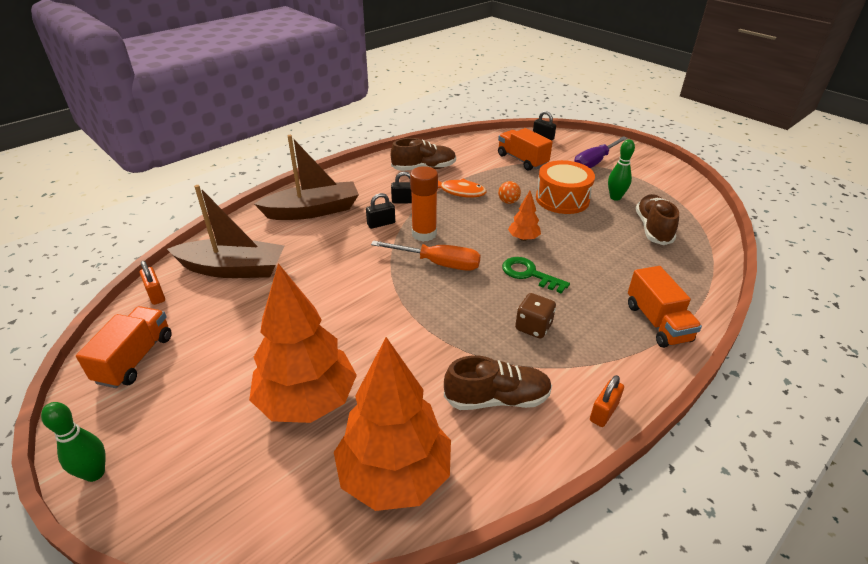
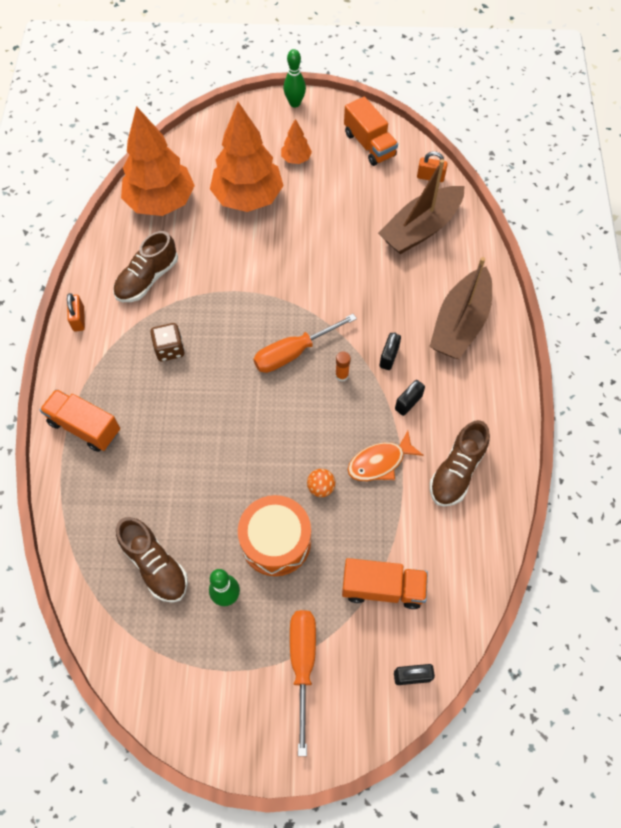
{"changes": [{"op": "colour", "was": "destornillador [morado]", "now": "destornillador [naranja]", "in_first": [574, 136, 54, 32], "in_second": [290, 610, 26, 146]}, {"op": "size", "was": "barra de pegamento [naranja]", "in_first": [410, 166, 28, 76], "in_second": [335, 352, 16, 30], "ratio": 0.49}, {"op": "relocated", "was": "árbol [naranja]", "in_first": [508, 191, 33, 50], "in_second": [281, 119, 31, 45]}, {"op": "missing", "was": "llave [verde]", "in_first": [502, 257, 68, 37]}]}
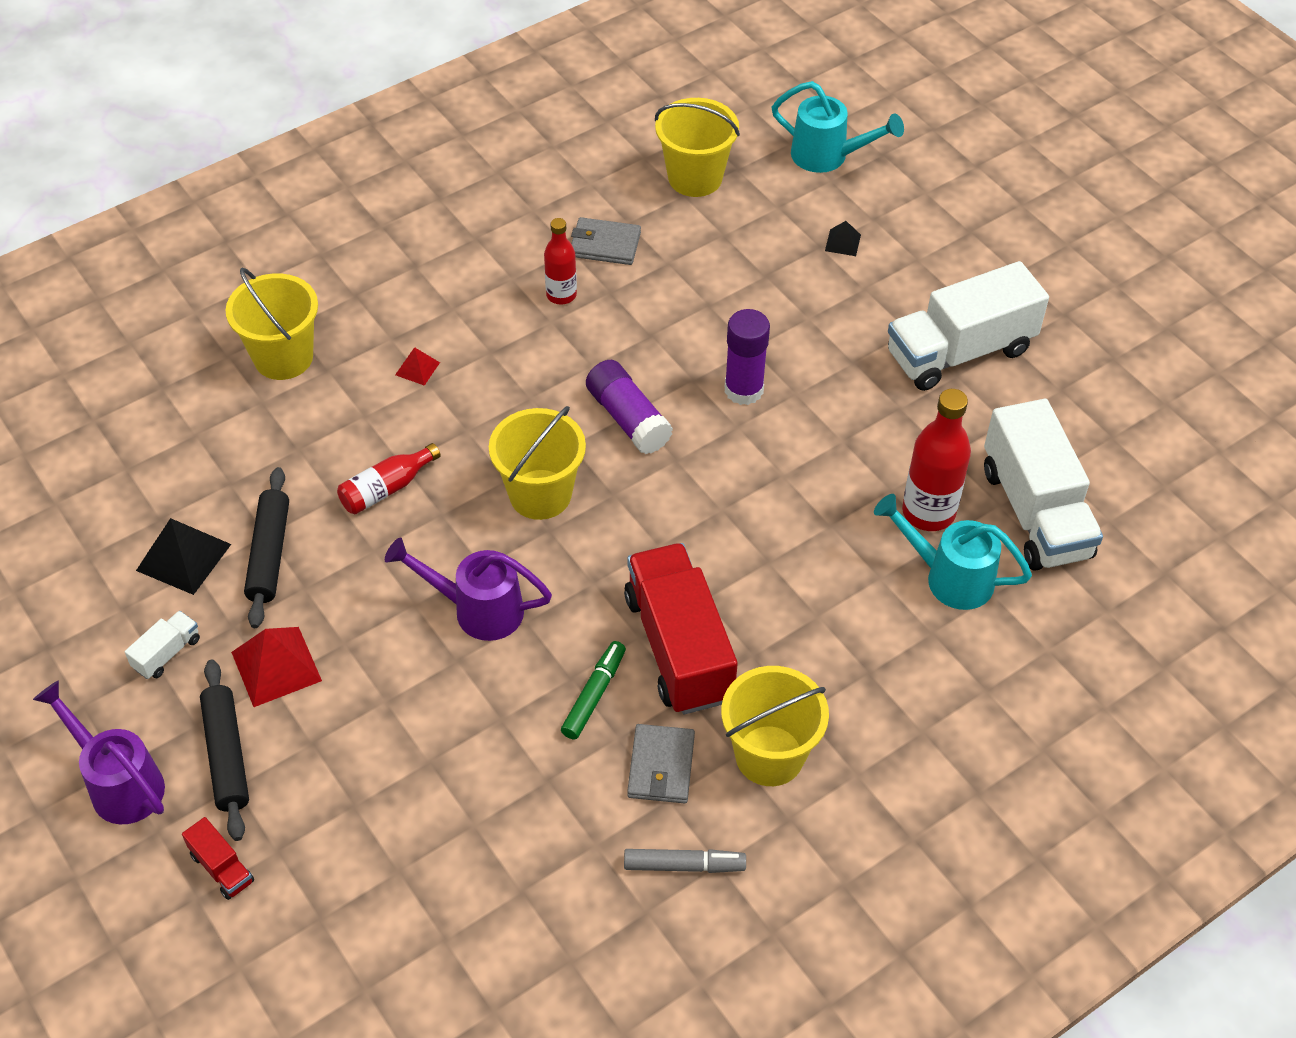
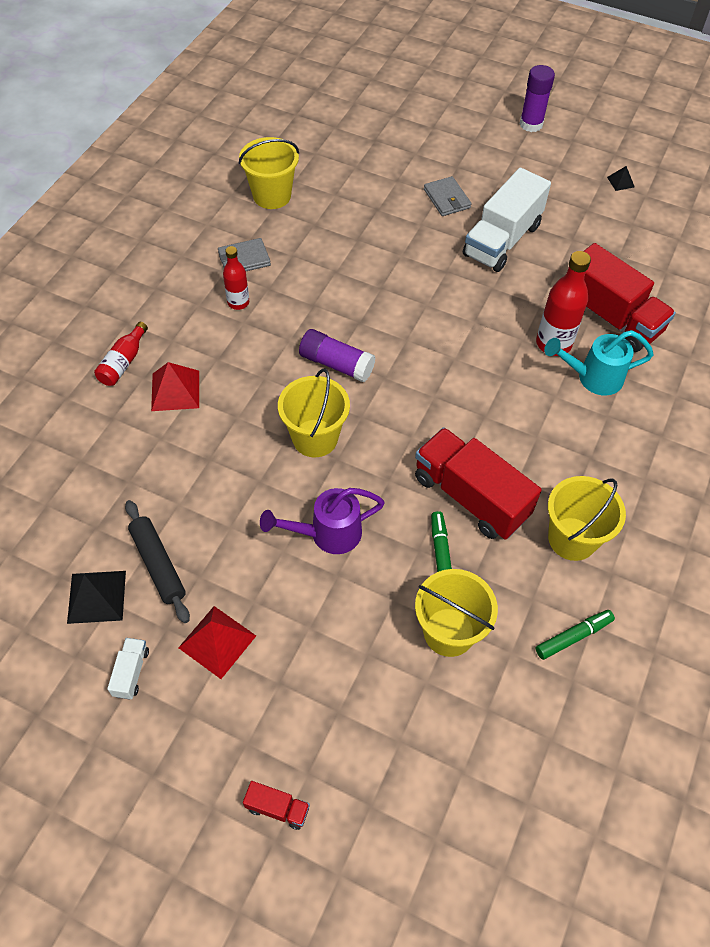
{"changes": [{"op": "missing", "was": "regadera [turquesa]", "in_first": [772, 81, 132, 92]}, {"op": "relocated", "was": "pirámide [negro]", "in_first": [825, 221, 36, 35], "in_second": [607, 166, 28, 25]}, {"op": "relocated", "was": "balde [amarillo]", "in_first": [226, 268, 92, 112], "in_second": [415, 569, 83, 88]}, {"op": "relocated", "was": "barra de pegamento [morado]", "in_first": [725, 309, 45, 96], "in_second": [520, 65, 35, 67]}, {"op": "size", "was": "pirámide [rojo]", "in_first": [395, 347, 45, 39], "in_second": [151, 362, 48, 49], "ratio": 1.89}, {"op": "colour", "was": "camión [blanco]", "now": "camión [rojo]", "in_first": [984, 399, 119, 172], "in_second": [584, 243, 92, 109]}, {"op": "relocated", "was": "botella [rojo]", "in_first": [337, 443, 104, 71], "in_second": [94, 322, 54, 64]}, {"op": "missing", "was": "rodillo [negro]", "in_first": [200, 660, 49, 181]}, {"op": "missing", "was": "regadera [morado]", "in_first": [33, 680, 132, 144]}, {"op": "relocated", "was": "cartera [gris]", "in_first": [627, 724, 68, 80], "in_second": [424, 176, 47, 40]}, {"op": "colour", "was": "rotulador [gris]", "now": "rotulador [verde]", "in_first": [624, 849, 122, 24], "in_second": [536, 610, 79, 50]}]}
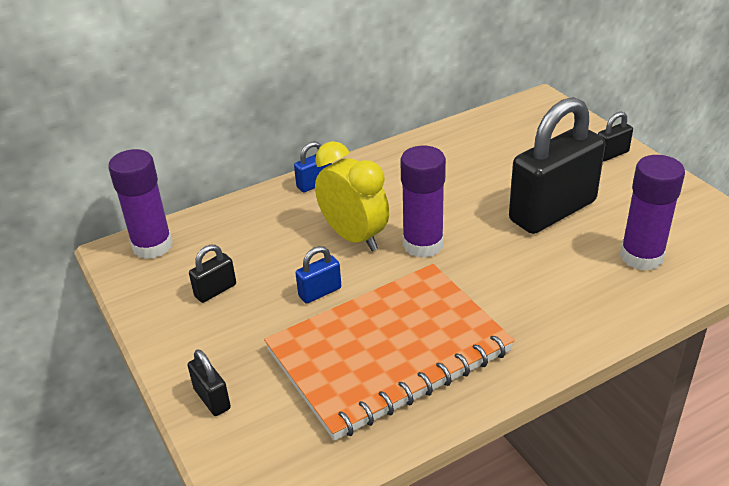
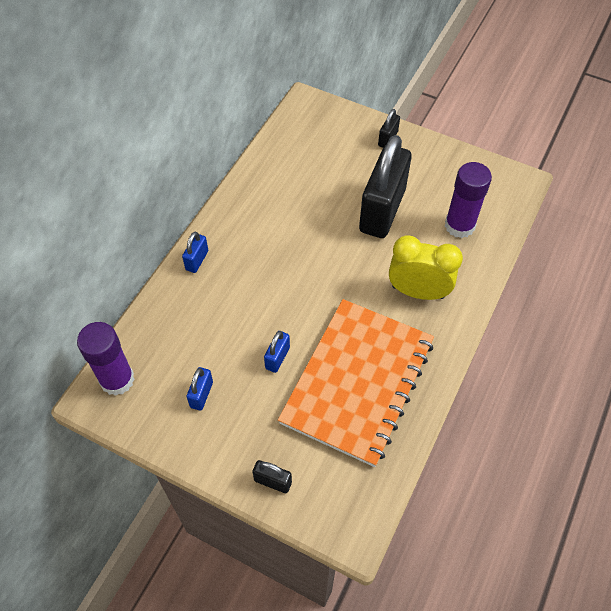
{"changes": [{"op": "relocated", "was": "despertador [amarillo]", "in_first": [315, 141, 74, 110], "in_second": [389, 236, 74, 64]}, {"op": "missing", "was": "barra de pegamento [morado]", "in_first": [400, 146, 46, 112]}, {"op": "colour", "was": "candado [negro]", "now": "candado [azul]", "in_first": [189, 245, 47, 58], "in_second": [186, 367, 27, 44]}]}
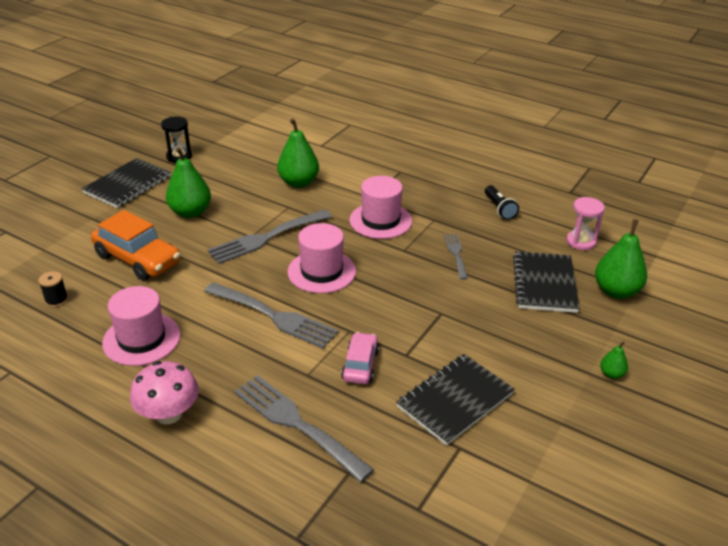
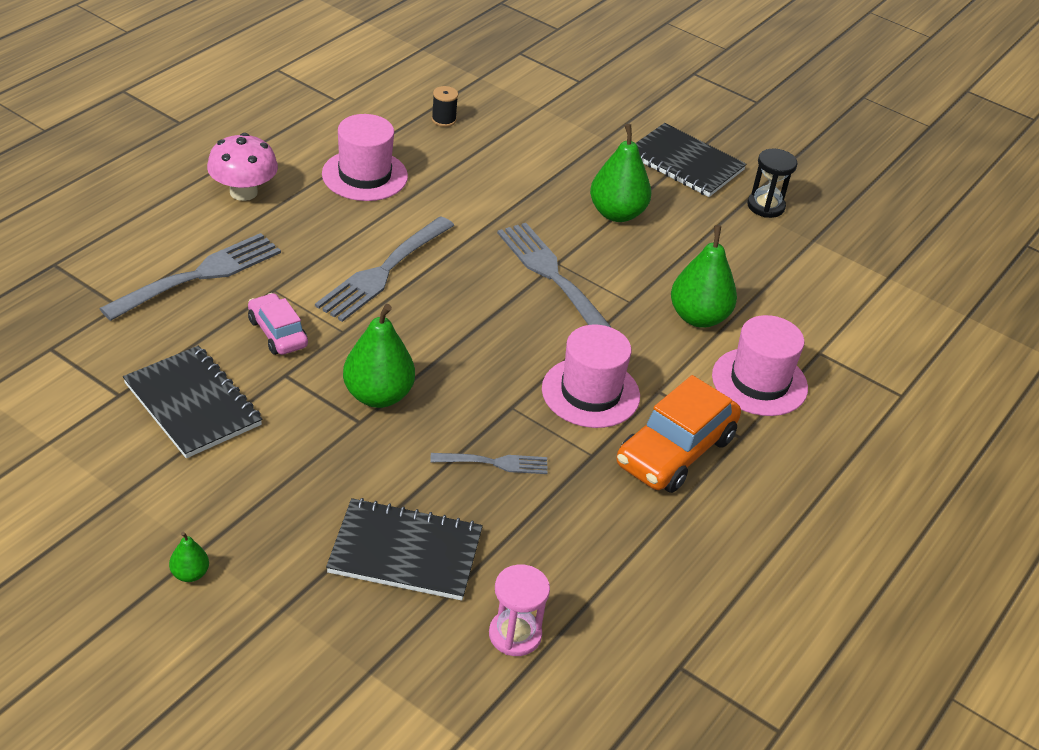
{"changes": [{"op": "missing", "was": "lámpara de mano [negro]", "in_first": [485, 185, 34, 35]}, {"op": "relocated", "was": "coche [naranja]", "in_first": [91, 210, 89, 71], "in_second": [616, 375, 125, 118]}, {"op": "relocated", "was": "pera [verde]", "in_first": [595, 219, 52, 80], "in_second": [343, 304, 72, 104]}, {"op": "relocated", "was": "sombrero [rosa]", "in_first": [288, 223, 68, 70], "in_second": [712, 315, 96, 101]}, {"op": "spun", "was": "coche [rosa]", "in_first": [341, 332, 38, 52], "in_second": [248, 293, 60, 62], "clockwise": -135}]}
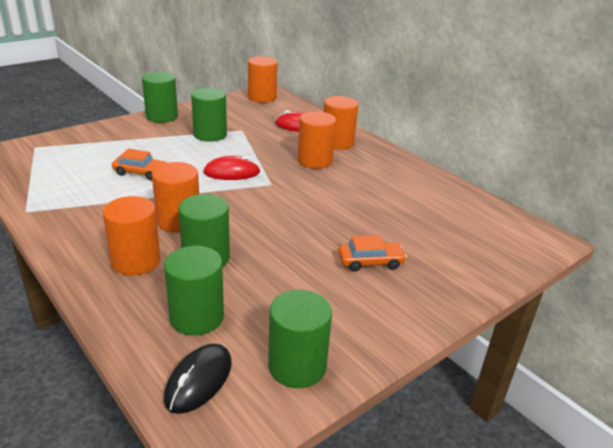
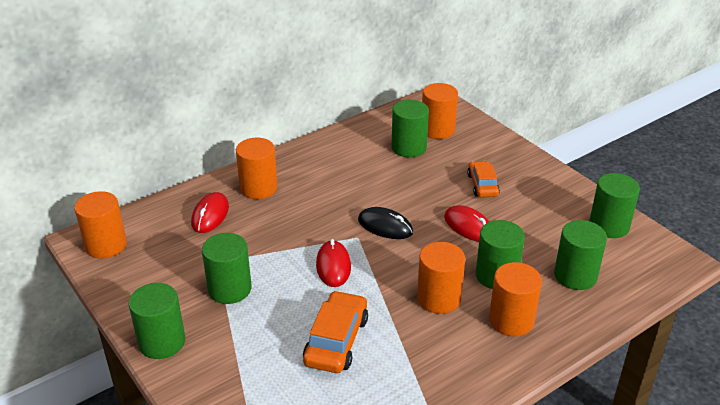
{"changes": [{"op": "relocated", "was": "cilindro [naranja]", "in_first": [298, 111, 38, 58], "in_second": [422, 83, 36, 56]}, {"op": "size", "was": "coche [naranja]", "in_first": [112, 149, 55, 32], "in_second": [303, 291, 65, 82], "ratio": 1.51}, {"op": "relocated", "was": "ratón [negro]", "in_first": [164, 344, 68, 70], "in_second": [358, 207, 55, 32]}, {"op": "appeared", "now": "cilindro [verde]", "in_second": [392, 100, 37, 57]}, {"op": "appeared", "now": "ratón [rojo]", "in_second": [444, 205, 45, 37]}]}
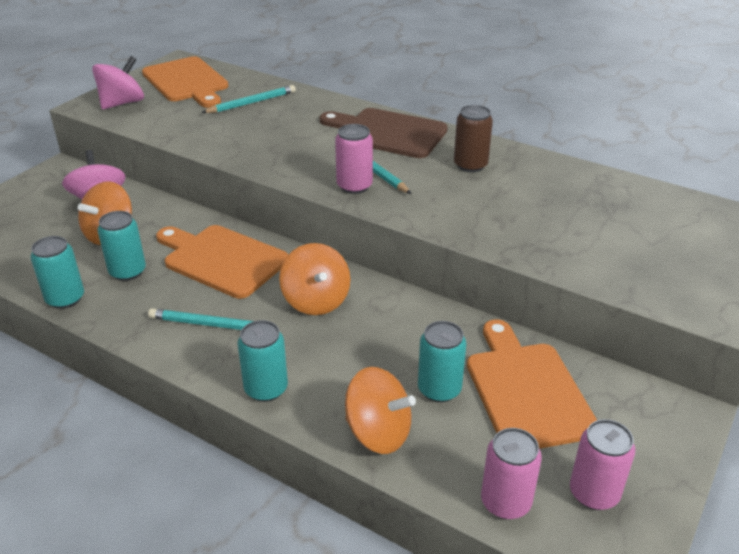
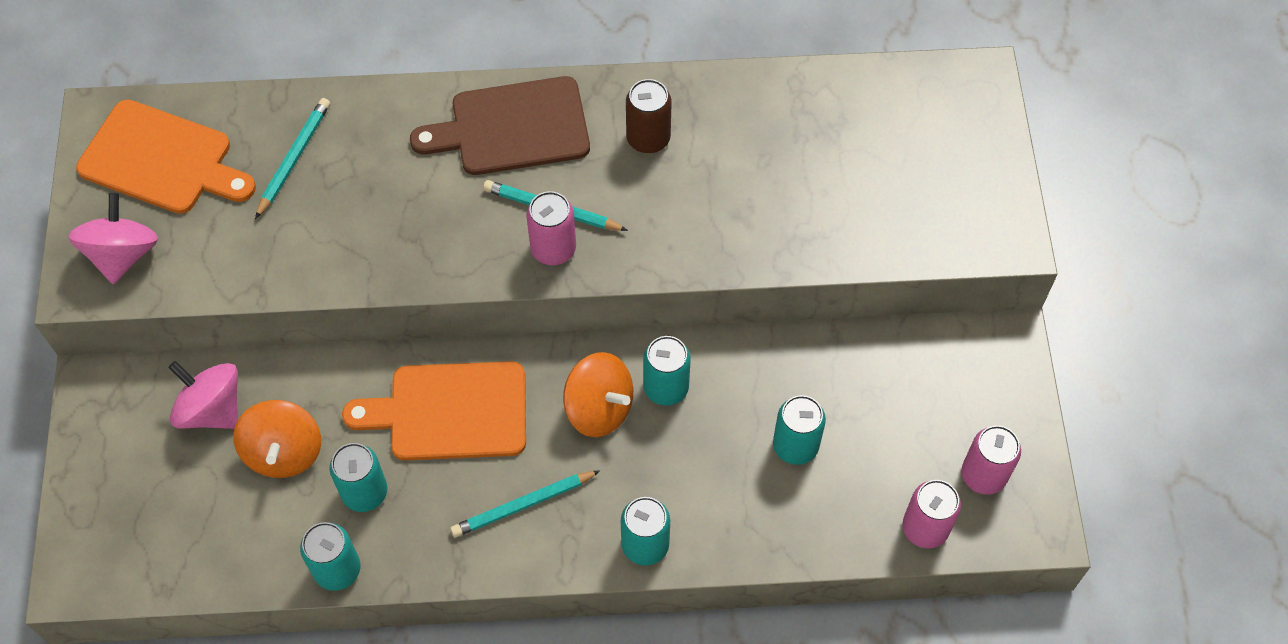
{"changes": [{"op": "missing", "was": "tabla de cortar [naranja]", "in_first": [467, 320, 130, 129]}, {"op": "missing", "was": "peonza [naranja]", "in_first": [345, 367, 71, 87]}, {"op": "appeared", "now": "lata [turquesa]", "in_second": [643, 336, 48, 70]}]}
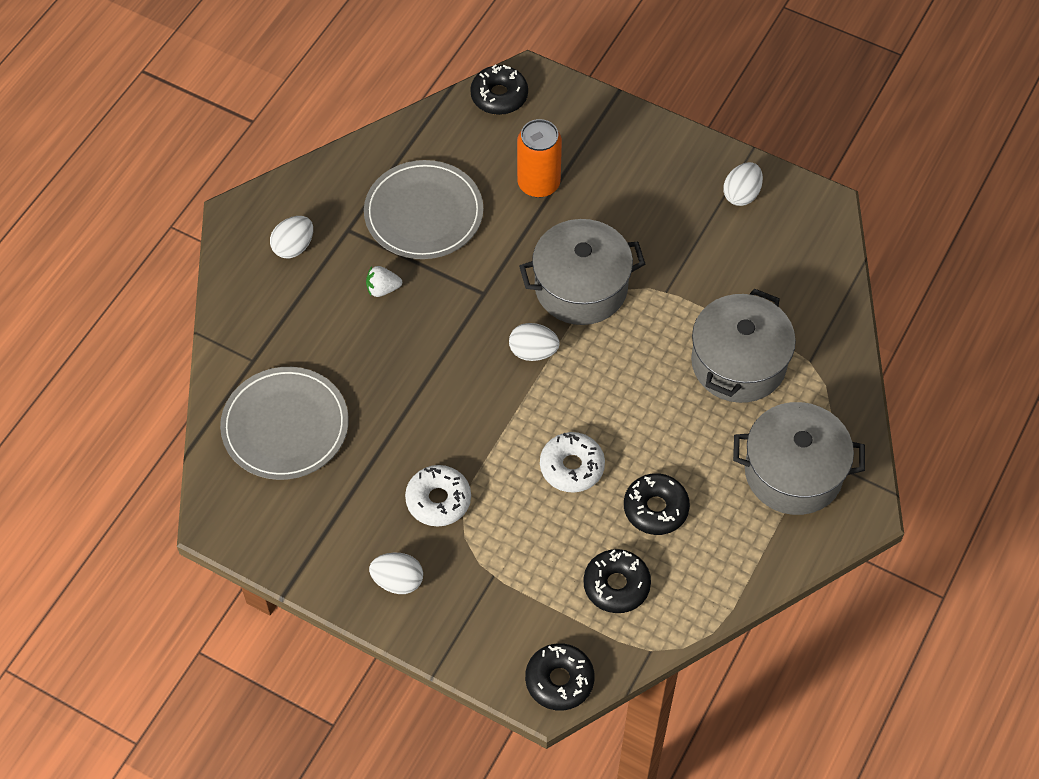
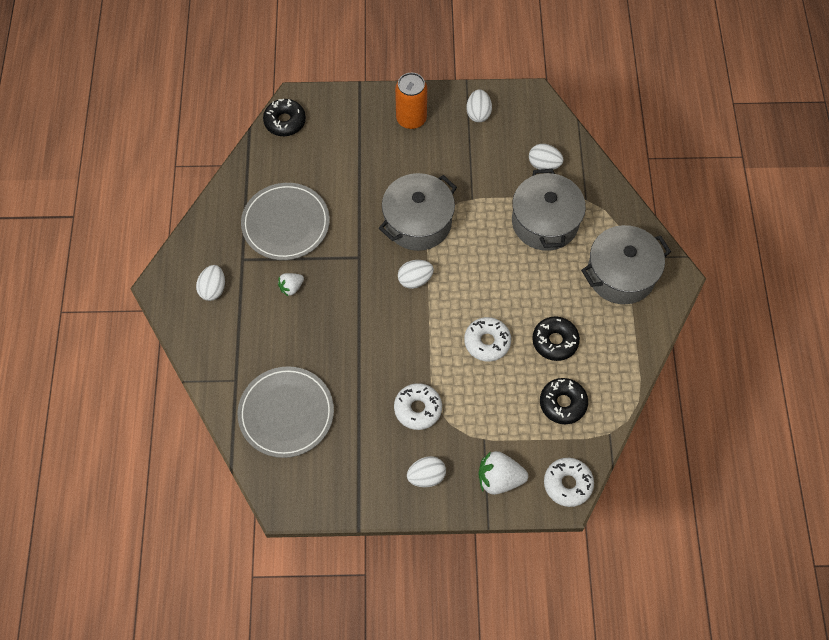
{"changes": [{"op": "relocated", "was": "lata [naranja]", "in_first": [517, 119, 45, 79], "in_second": [395, 73, 32, 56]}, {"op": "colour", "was": "rosquilla [negro]", "now": "rosquilla [blanco]", "in_first": [525, 643, 69, 68], "in_second": [544, 458, 50, 49]}, {"op": "appeared", "now": "huevo [blanco]", "in_second": [529, 144, 35, 26]}, {"op": "appeared", "now": "fresa [blanco]", "in_second": [478, 451, 50, 44]}]}
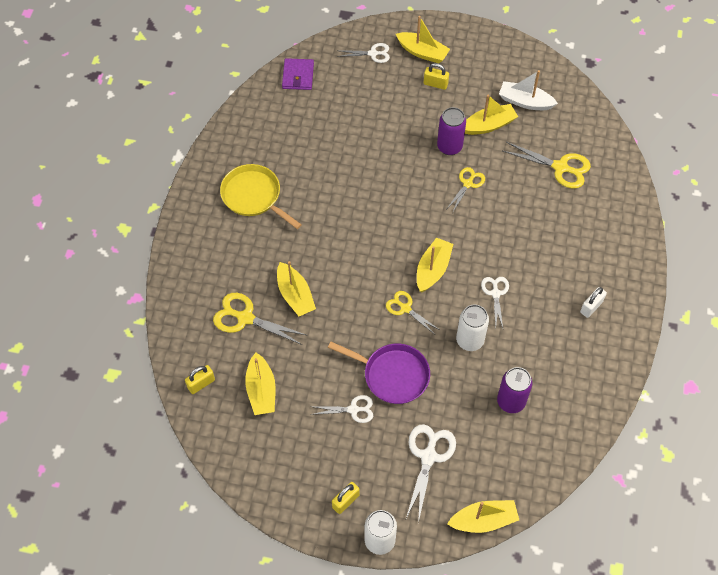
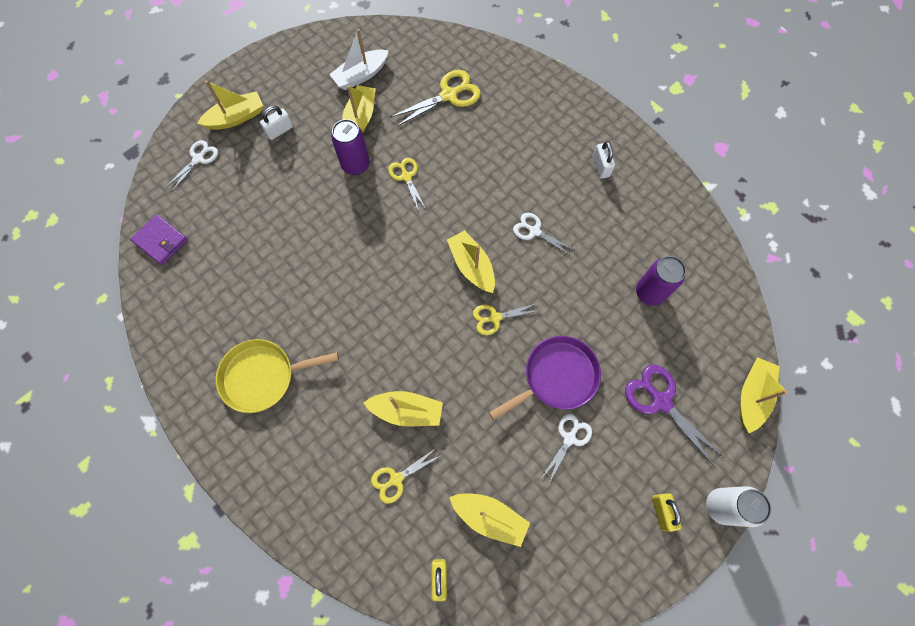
{"changes": [{"op": "colour", "was": "candado [amarillo]", "now": "candado [blanco]", "in_first": [424, 63, 25, 27], "in_second": [260, 106, 33, 34]}, {"op": "size", "was": "tijeras [amarillo]", "in_first": [213, 293, 95, 52], "in_second": [371, 448, 71, 56], "ratio": 0.63}, {"op": "missing", "was": "lata [blanco]", "in_first": [456, 305, 33, 46]}, {"op": "colour", "was": "tijeras [blanco]", "now": "tijeras [morado]", "in_first": [406, 424, 50, 99], "in_second": [625, 365, 99, 103]}]}
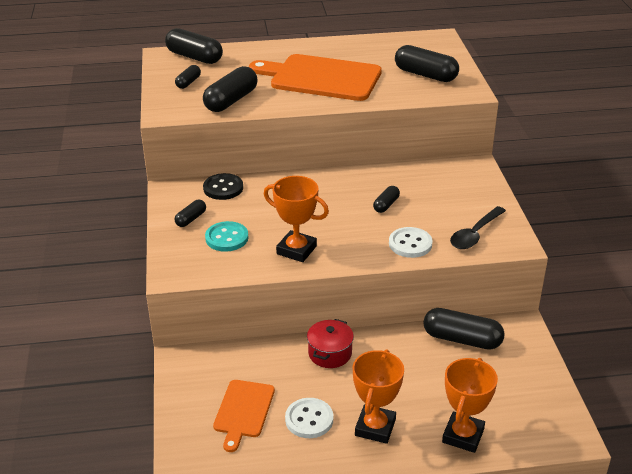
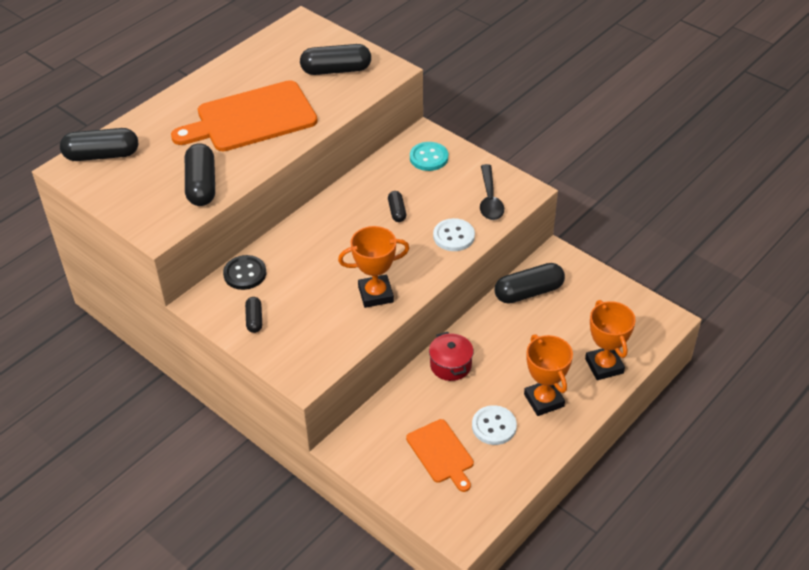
{"changes": [{"op": "missing", "was": "cápsula [negro]", "in_first": [175, 65, 26, 24]}, {"op": "relocated", "was": "botón [turquesa]", "in_first": [205, 221, 43, 31], "in_second": [410, 142, 38, 29]}]}
